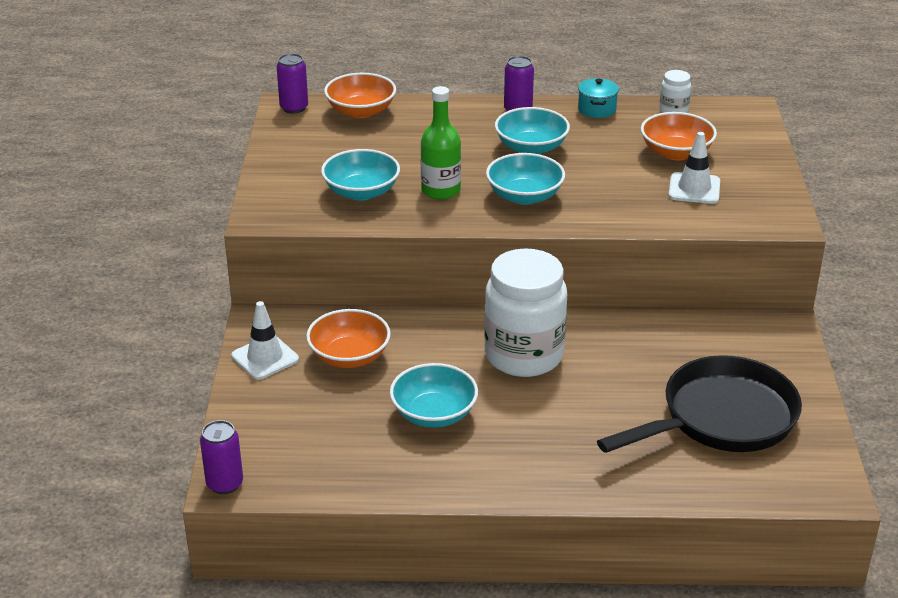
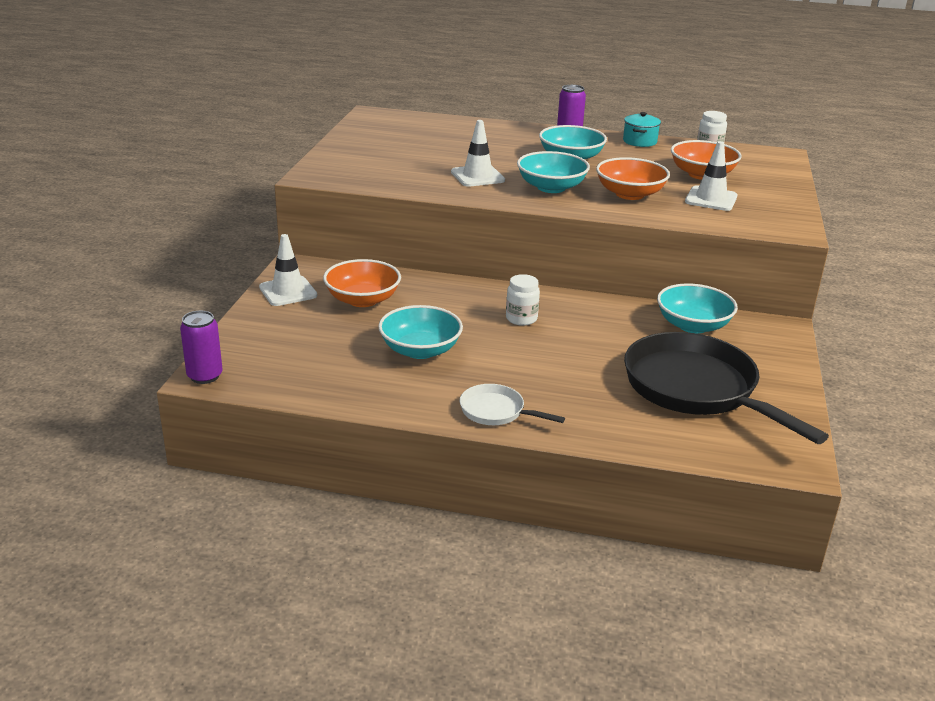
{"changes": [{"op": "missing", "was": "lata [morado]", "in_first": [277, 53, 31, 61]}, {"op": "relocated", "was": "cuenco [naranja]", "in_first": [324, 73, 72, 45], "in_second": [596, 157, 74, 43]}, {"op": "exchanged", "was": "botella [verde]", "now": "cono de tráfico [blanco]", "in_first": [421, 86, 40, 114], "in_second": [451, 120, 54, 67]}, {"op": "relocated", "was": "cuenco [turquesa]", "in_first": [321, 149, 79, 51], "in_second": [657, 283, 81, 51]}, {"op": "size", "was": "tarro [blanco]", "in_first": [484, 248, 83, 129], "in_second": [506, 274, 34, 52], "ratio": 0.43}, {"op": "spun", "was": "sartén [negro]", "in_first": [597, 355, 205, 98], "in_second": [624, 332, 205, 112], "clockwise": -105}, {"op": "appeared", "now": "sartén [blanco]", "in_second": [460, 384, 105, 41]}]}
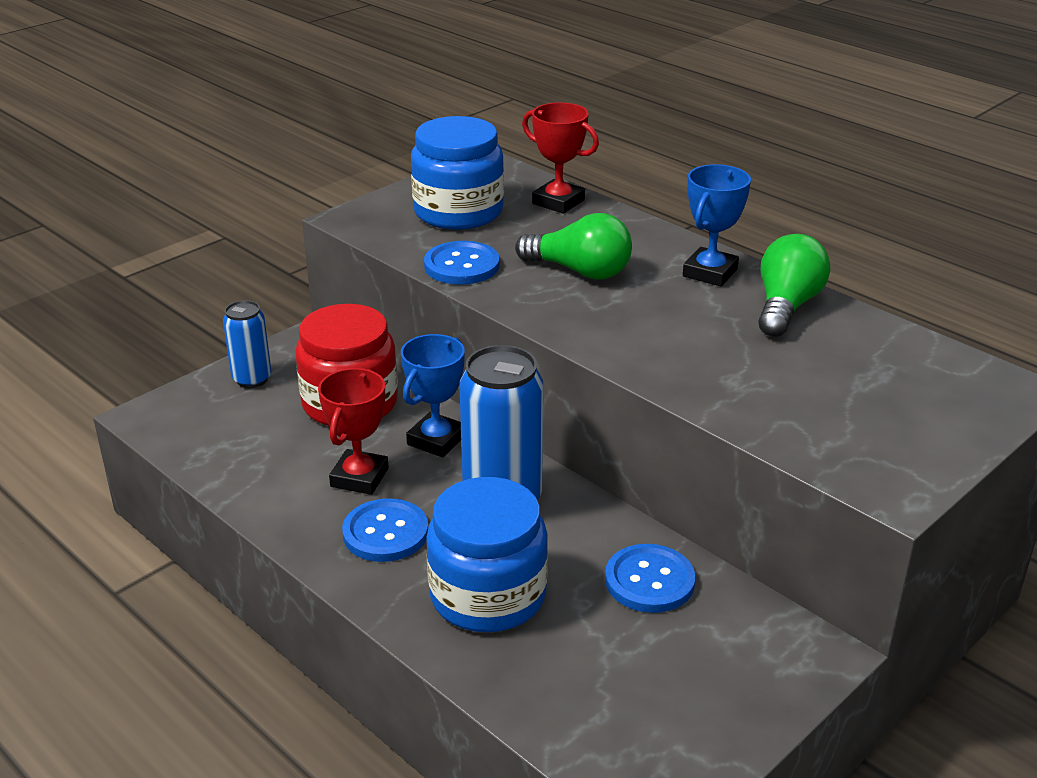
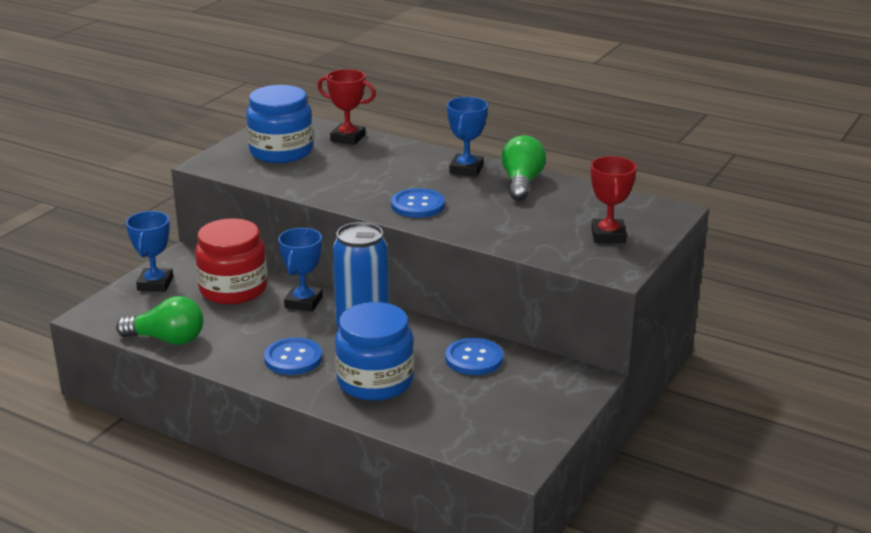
{"changes": [{"op": "relocated", "was": "bombilla [verde]", "in_first": [515, 213, 117, 67], "in_second": [116, 296, 87, 49]}, {"op": "relocated", "was": "botón [azul]", "in_first": [424, 241, 75, 44], "in_second": [391, 188, 54, 30]}, {"op": "exchanged", "was": "lata [azul]", "now": "trofeo [azul]", "in_first": [223, 300, 48, 88], "in_second": [126, 211, 47, 81]}, {"op": "relocated", "was": "trofeo [rojo]", "in_first": [318, 368, 71, 127], "in_second": [591, 156, 46, 87]}]}
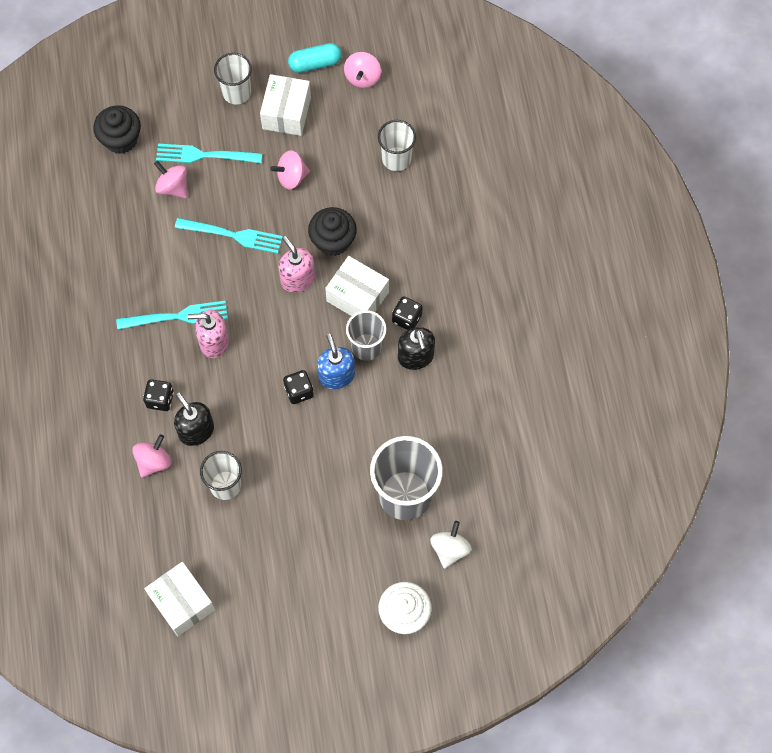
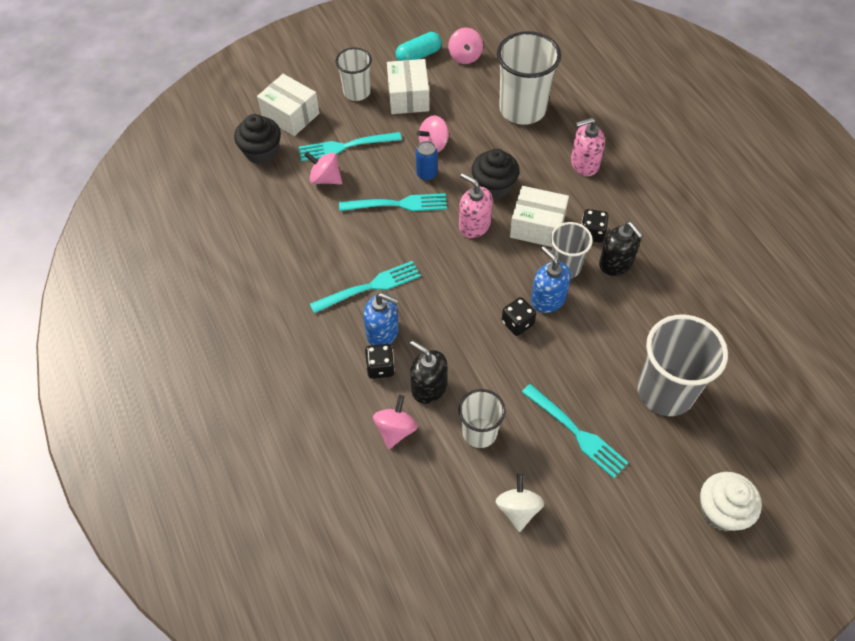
{"changes": [{"op": "size", "was": "vaso [blanco]", "in_first": [378, 120, 38, 51], "in_second": [497, 31, 64, 94], "ratio": 1.69}, {"op": "relocated", "was": "dispensador de jabón [rosa]", "in_first": [188, 310, 41, 48], "in_second": [571, 118, 34, 58]}, {"op": "relocated", "was": "peonza [blanco]", "in_first": [430, 521, 42, 48], "in_second": [496, 473, 48, 59]}, {"op": "relocated", "was": "caja [blanco]", "in_first": [144, 562, 71, 74], "in_second": [257, 74, 63, 62]}, {"op": "appeared", "now": "lata [azul]", "in_second": [416, 141, 22, 40]}, {"op": "appeared", "now": "dispensador de jabón [azul]", "in_second": [363, 293, 36, 52]}, {"op": "appeared", "now": "tenedor [turquesa]", "in_second": [522, 384, 107, 94]}]}
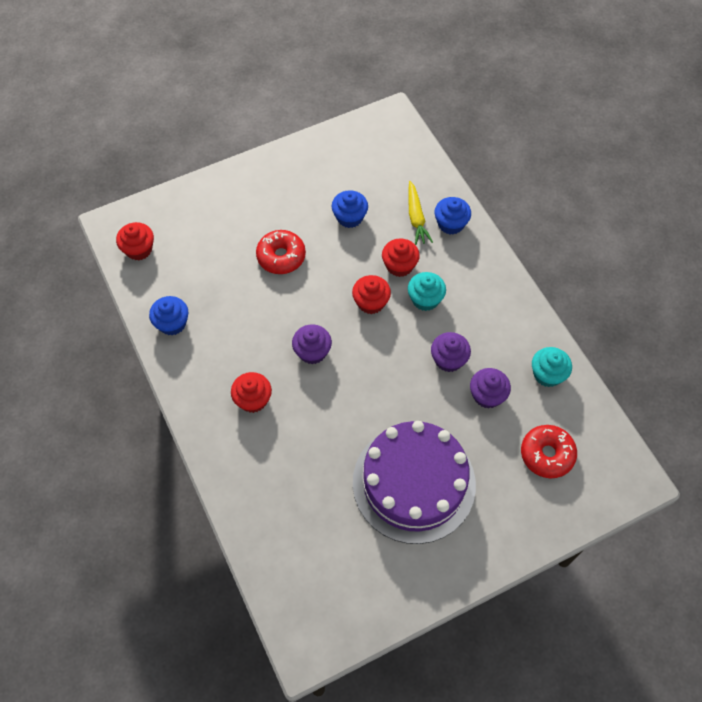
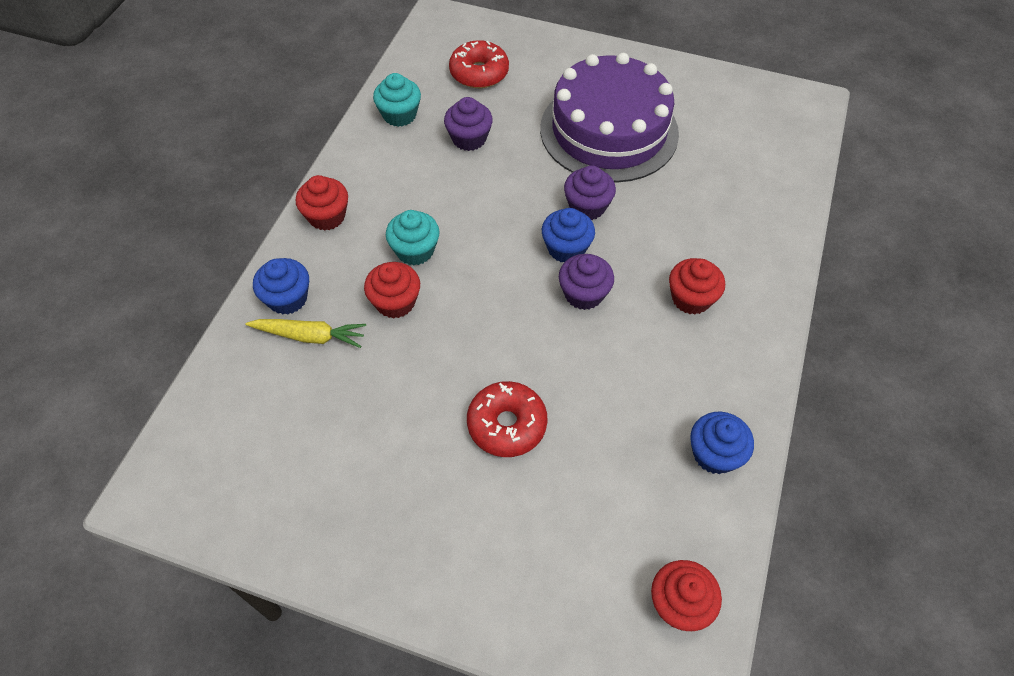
{"changes": [{"op": "spun", "was": "zanahoria [amarillo]", "in_first": [409, 181, 24, 64], "in_second": [245, 319, 121, 29], "clockwise": 60}, {"op": "relocated", "was": "magdalena [azul]", "in_first": [332, 190, 36, 38], "in_second": [542, 208, 53, 54]}, {"op": "relocated", "was": "magdalena [rojo]", "in_first": [352, 275, 39, 39], "in_second": [296, 175, 52, 56]}, {"op": "relocated", "was": "magdalena [morado]", "in_first": [431, 332, 40, 40], "in_second": [564, 165, 52, 55]}]}
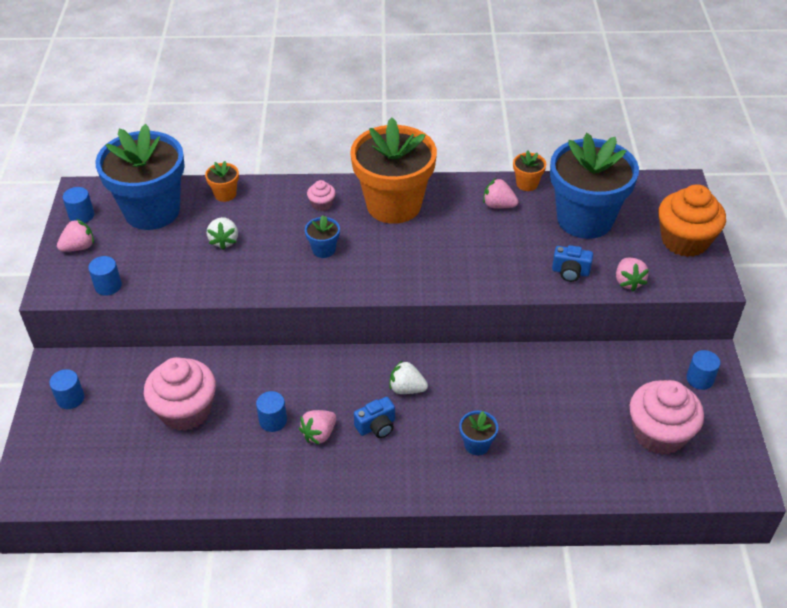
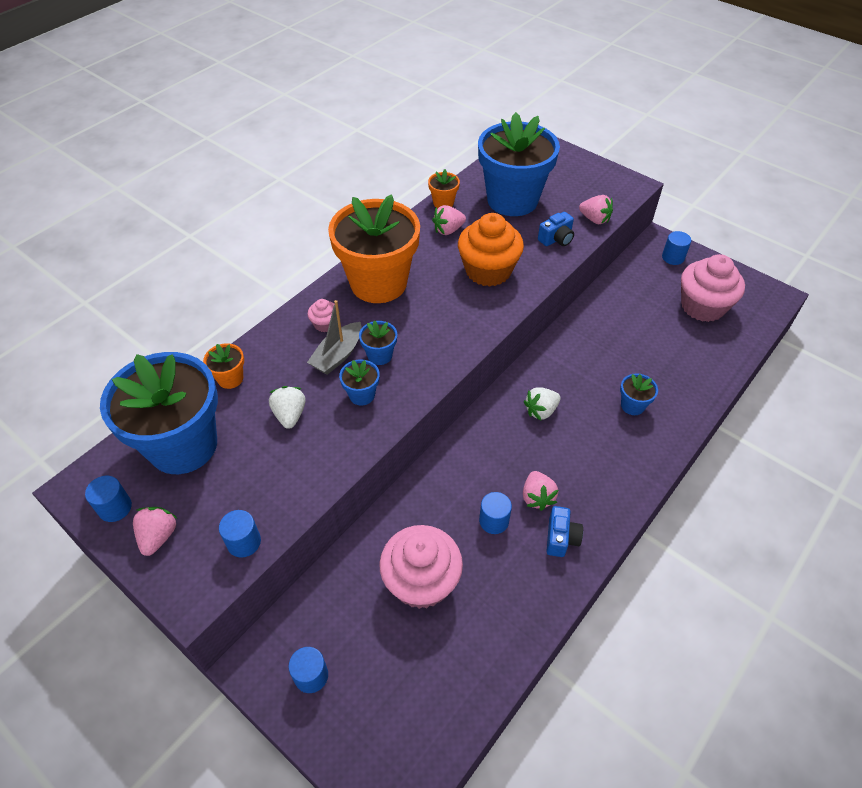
{"changes": [{"op": "relocated", "was": "magdalena [naranja]", "in_first": [658, 184, 68, 73], "in_second": [458, 213, 66, 74]}, {"op": "spun", "was": "fresa [blanco]", "in_first": [207, 217, 31, 33], "in_second": [269, 386, 37, 43], "clockwise": -135}, {"op": "relocated", "was": "cámara [azul]", "in_first": [354, 397, 41, 41], "in_second": [547, 506, 36, 51]}, {"op": "appeared", "now": "barco [gris]", "in_second": [307, 300, 55, 75]}, {"op": "appeared", "now": "maceta [azul]", "in_second": [339, 360, 41, 45]}]}
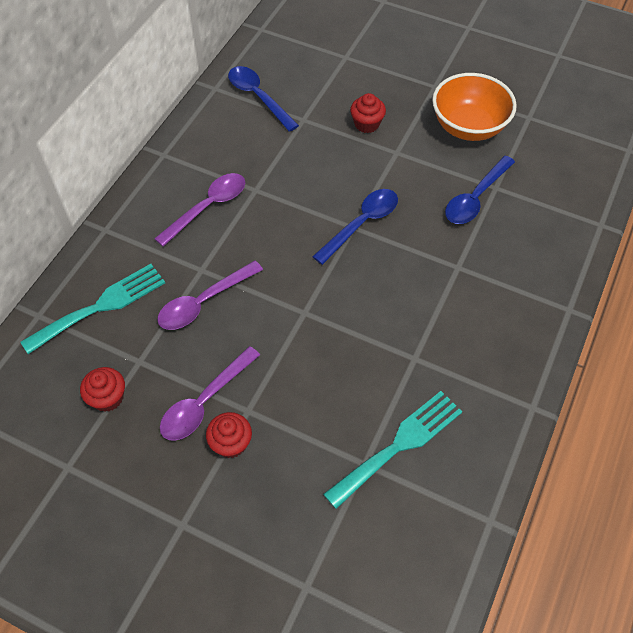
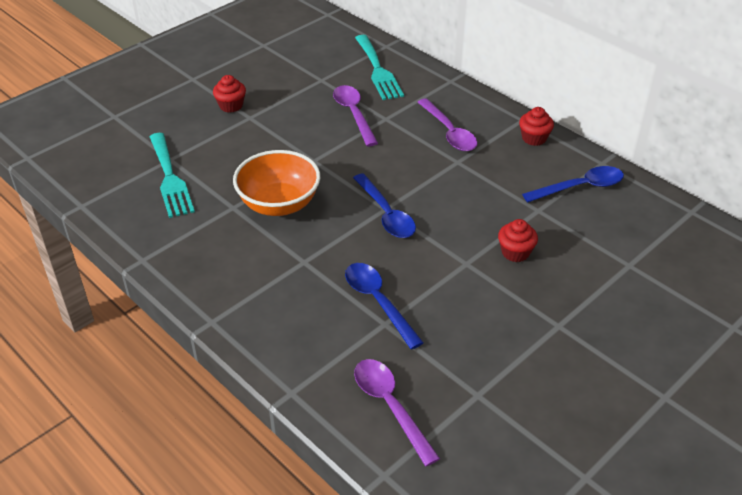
{"changes": [{"op": "relocated", "was": "cuenco [naranja]", "in_first": [432, 73, 85, 68], "in_second": [233, 150, 87, 66]}, {"op": "relocated", "was": "cuchara [morado]", "in_first": [160, 346, 100, 95], "in_second": [354, 359, 86, 107]}, {"op": "relocated", "was": "magdalena [rojo]", "in_first": [80, 367, 45, 45], "in_second": [519, 107, 35, 39]}]}
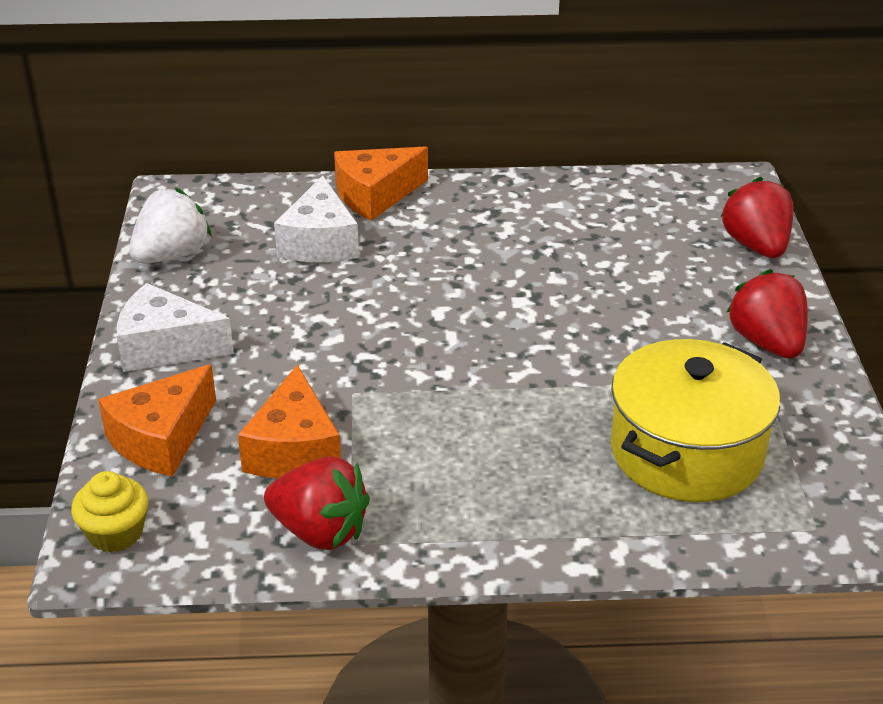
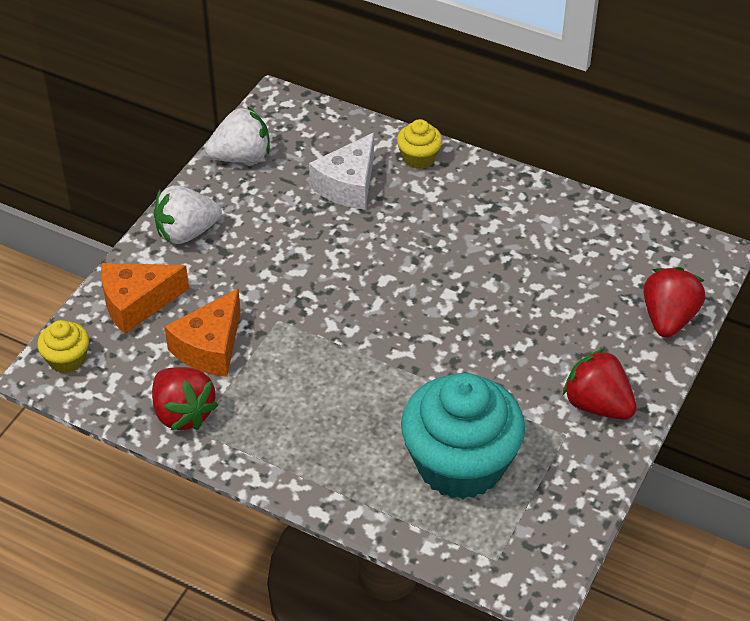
{"changes": [{"op": "exchanged", "was": "queso [naranja]", "now": "magdalena [amarillo]", "in_first": [334, 147, 94, 74], "in_second": [397, 119, 45, 50]}, {"op": "spun", "was": "fresa [rojo]", "in_first": [726, 269, 82, 90], "in_second": [563, 349, 74, 71], "clockwise": -60}, {"op": "exchanged", "was": "queso [blanco]", "now": "fresa [blanco]", "in_first": [117, 283, 117, 89], "in_second": [154, 185, 68, 59]}, {"op": "exchanged", "was": "olla [amarillo]", "now": "magdalena [turquesa]", "in_first": [611, 339, 169, 163], "in_second": [401, 373, 124, 126]}]}
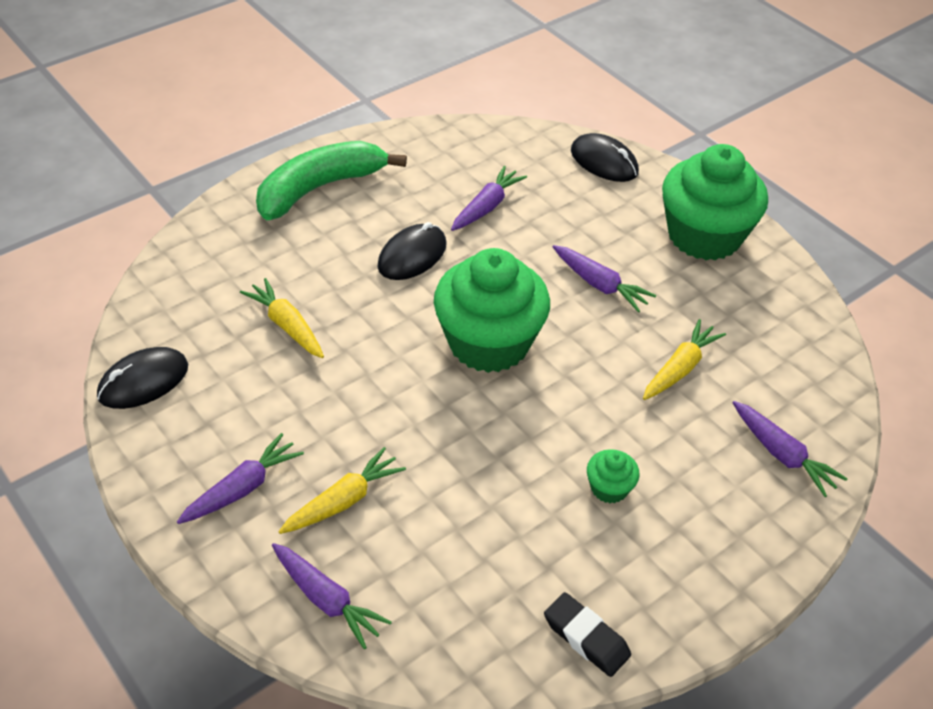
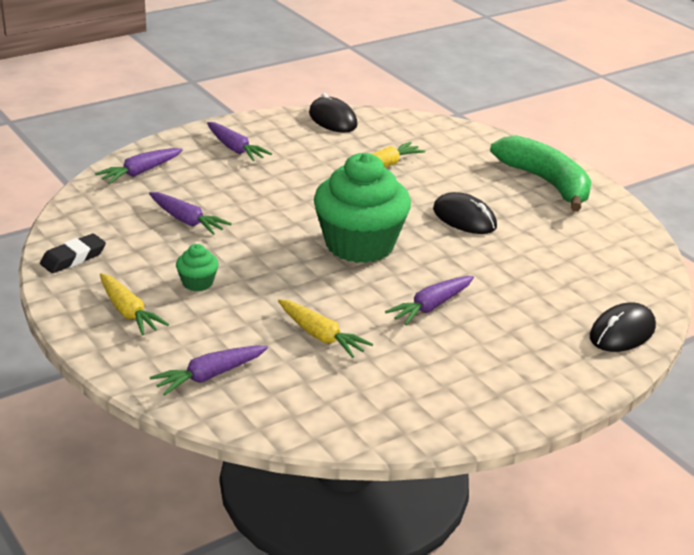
{"changes": [{"op": "missing", "was": "magdalena [verde]", "in_first": [662, 144, 106, 117]}, {"op": "relocated", "was": "zanahoria [morado]", "in_first": [451, 166, 76, 65], "in_second": [149, 192, 83, 43]}, {"op": "relocated", "was": "zanahoria [amarillo]", "in_first": [278, 447, 128, 87], "in_second": [100, 273, 69, 62]}]}
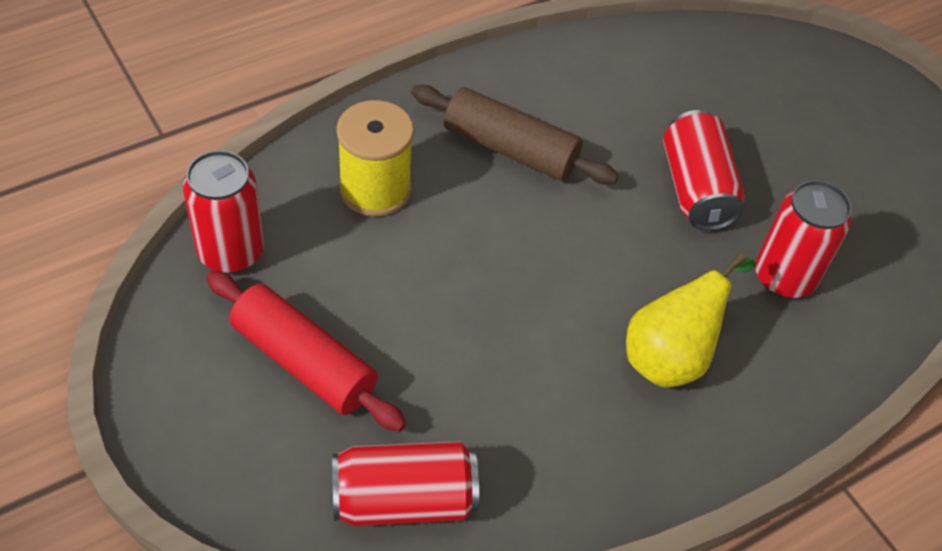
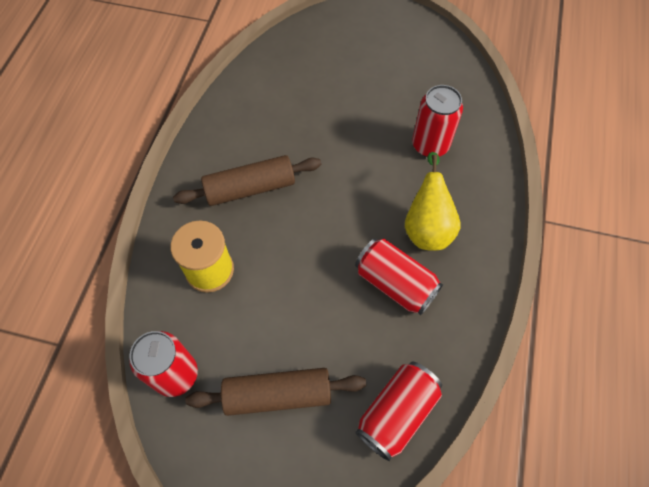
{"changes": [{"op": "relocated", "was": "lata [rojo]", "in_first": [663, 110, 82, 121], "in_second": [355, 238, 88, 77]}, {"op": "colour", "was": "rodillo [rojo]", "now": "rodillo [marrón]", "in_first": [206, 271, 200, 161], "in_second": [185, 368, 181, 48]}]}
